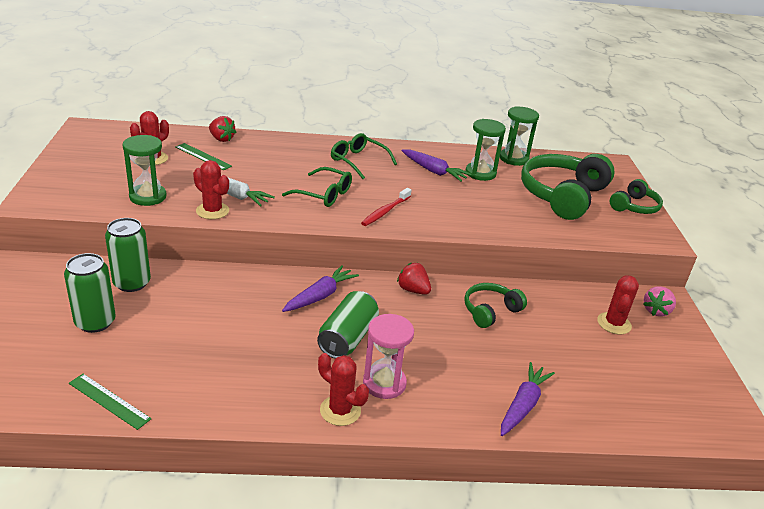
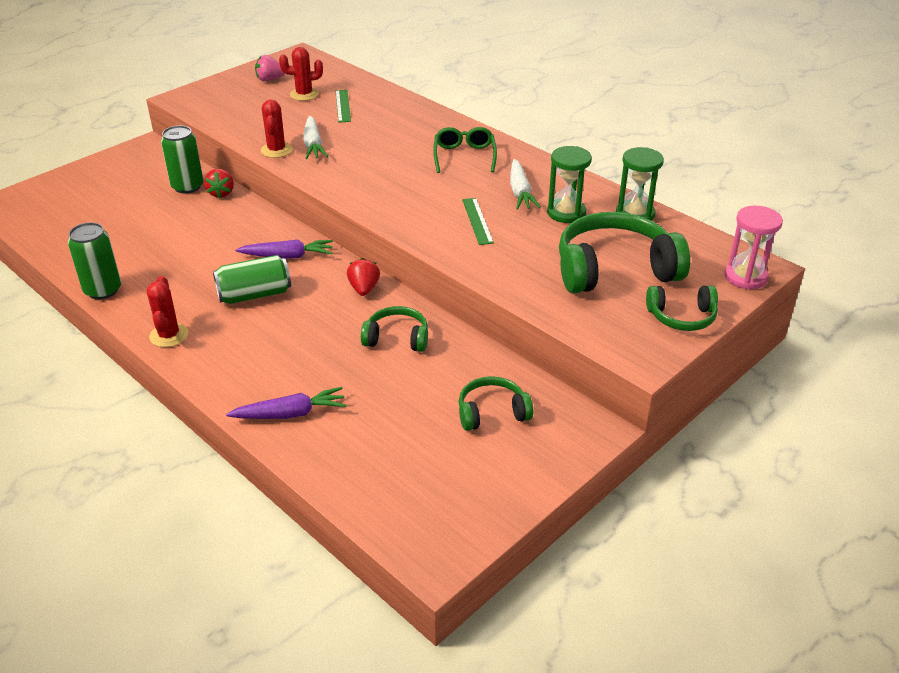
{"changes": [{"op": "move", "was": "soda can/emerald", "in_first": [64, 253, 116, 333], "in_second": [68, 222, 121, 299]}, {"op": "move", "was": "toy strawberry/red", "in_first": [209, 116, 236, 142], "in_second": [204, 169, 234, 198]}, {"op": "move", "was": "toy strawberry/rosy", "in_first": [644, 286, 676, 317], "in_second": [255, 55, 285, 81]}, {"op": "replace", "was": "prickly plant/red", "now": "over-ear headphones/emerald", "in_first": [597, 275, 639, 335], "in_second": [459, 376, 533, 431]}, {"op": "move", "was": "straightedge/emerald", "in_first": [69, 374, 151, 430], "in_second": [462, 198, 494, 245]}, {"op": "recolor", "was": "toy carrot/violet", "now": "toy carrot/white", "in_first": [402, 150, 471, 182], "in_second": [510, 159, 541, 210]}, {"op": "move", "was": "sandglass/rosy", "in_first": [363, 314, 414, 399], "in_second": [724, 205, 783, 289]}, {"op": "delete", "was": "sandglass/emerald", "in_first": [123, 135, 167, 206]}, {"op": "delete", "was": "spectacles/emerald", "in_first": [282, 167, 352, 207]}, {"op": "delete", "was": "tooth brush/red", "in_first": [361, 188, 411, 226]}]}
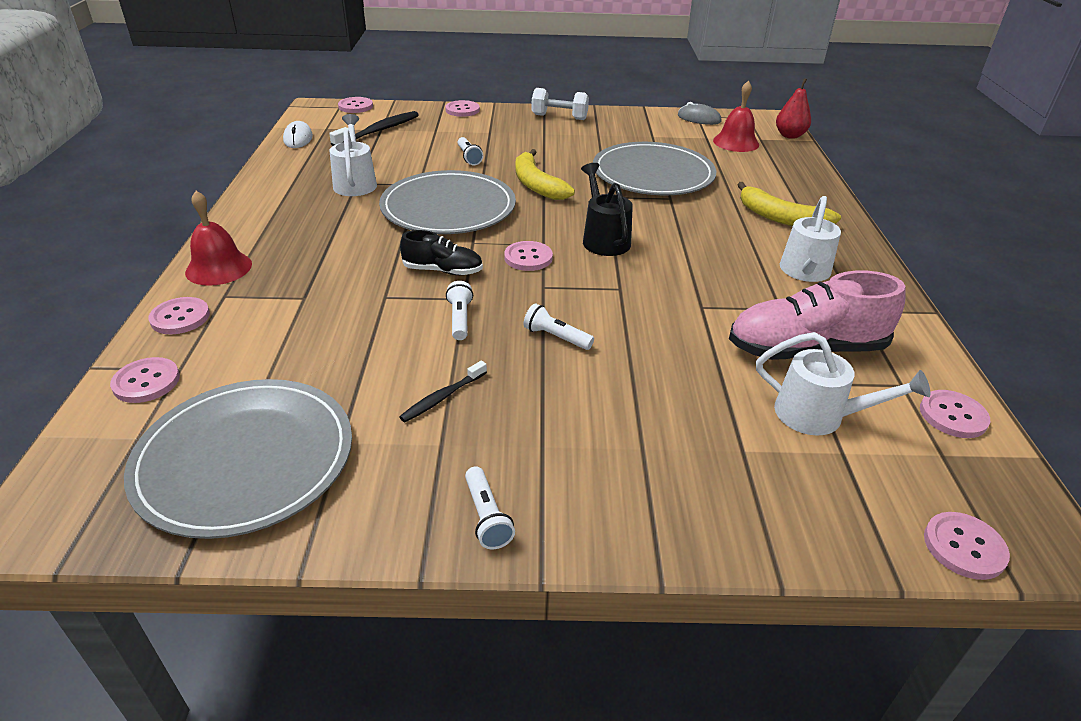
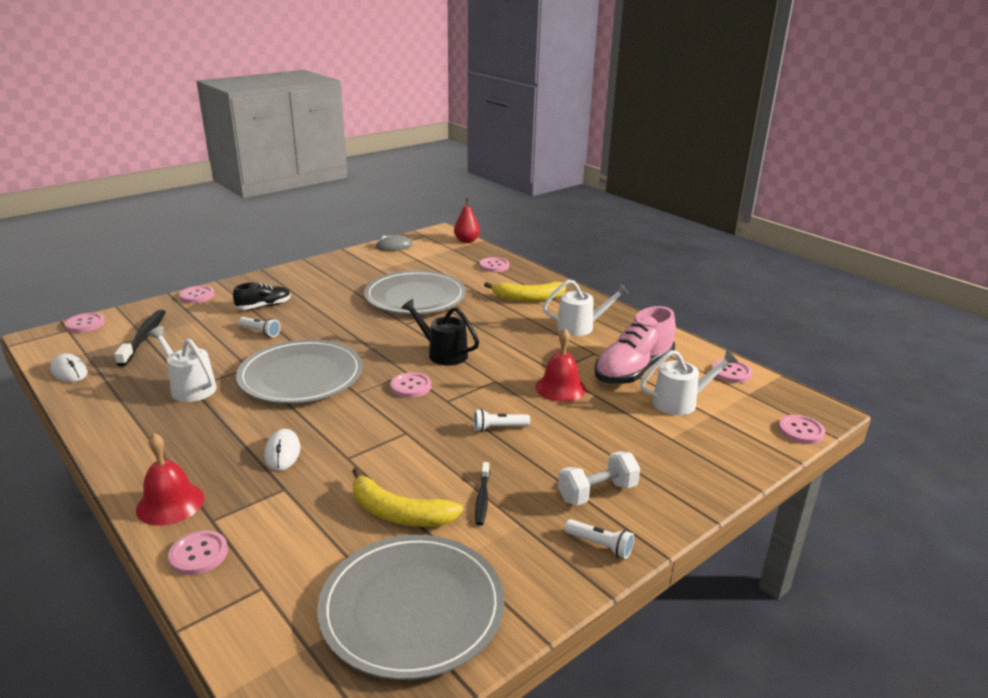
{"changes": [{"op": "move", "was": "sneaker/black", "in_first": [400, 230, 483, 275], "in_second": [233, 282, 291, 310]}, {"op": "insert", "now": "computer mouse/white", "in_second": [264, 429, 300, 471]}, {"op": "move", "was": "banana/yellow", "in_first": [515, 149, 575, 200], "in_second": [352, 467, 463, 527]}, {"op": "move", "was": "shirt button/rosy", "in_first": [110, 357, 180, 403], "in_second": [479, 257, 509, 272]}, {"op": "move", "was": "bell/red", "in_first": [713, 81, 759, 152], "in_second": [535, 328, 586, 402]}, {"op": "rotate", "was": "watering pot/white", "in_first": [780, 196, 841, 282], "in_second": [543, 280, 629, 336], "clockwise": -75}, {"op": "move", "was": "free weight/white", "in_first": [532, 88, 589, 120], "in_second": [558, 451, 640, 506]}, {"op": "delete", "was": "flashlight/white", "in_first": [446, 281, 473, 340]}]}
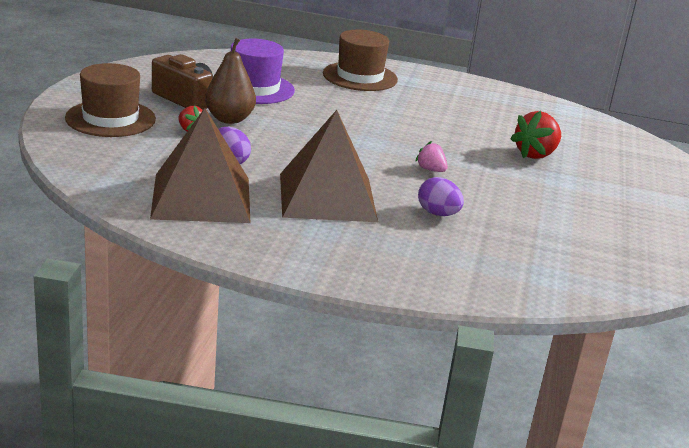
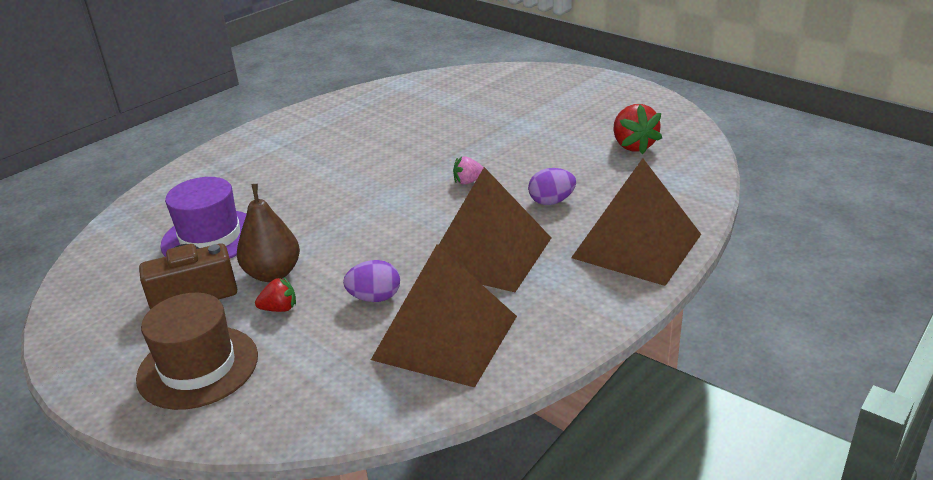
{"changes": [{"op": "insert", "now": "pyramid shape/brown", "in_second": [571, 158, 701, 286]}, {"op": "move", "was": "toy strawberry/red", "in_first": [510, 111, 561, 159], "in_second": [613, 104, 662, 154]}, {"op": "delete", "was": "hat/brown", "in_first": [323, 30, 398, 91]}]}
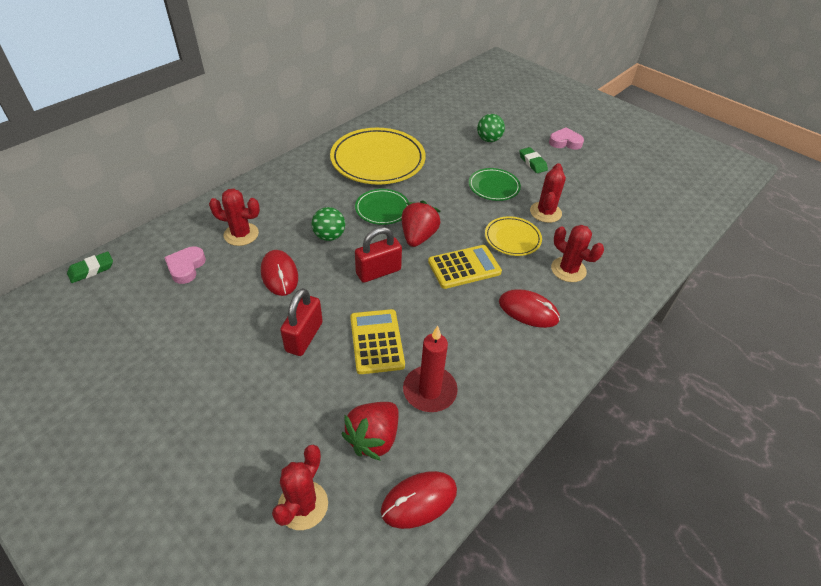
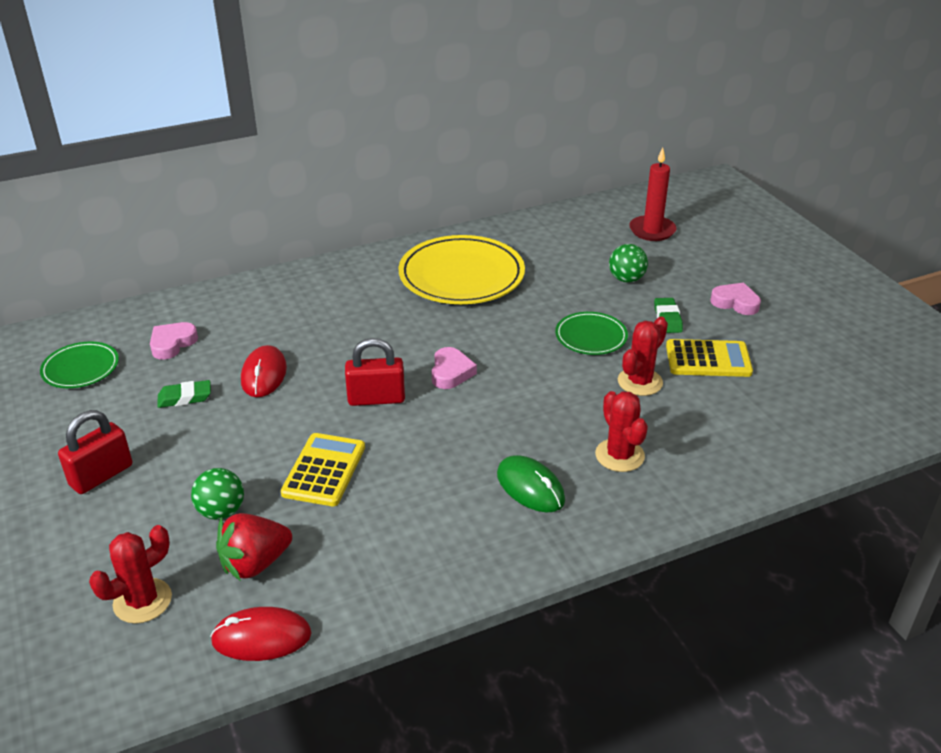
{"changes": [{"op": "move", "was": "plate/emerald", "in_first": [355, 189, 409, 225], "in_second": [40, 342, 119, 388]}, {"op": "move", "was": "lock/red", "in_first": [280, 288, 323, 356], "in_second": [58, 410, 132, 494]}, {"op": "move", "was": "gum eraser/emerald", "in_first": [67, 252, 113, 283], "in_second": [158, 380, 211, 408]}, {"op": "move", "was": "play ball/emerald", "in_first": [311, 207, 345, 241], "in_second": [191, 468, 244, 520]}, {"op": "replace", "was": "toy strawberry/red", "now": "love heart/rosy", "in_first": [402, 200, 441, 247], "in_second": [432, 347, 477, 389]}, {"op": "recolor", "was": "computer mouse/red", "now": "computer mouse/emerald", "in_first": [499, 289, 560, 328], "in_second": [497, 455, 565, 512]}, {"op": "move", "was": "wax candle/red", "in_first": [403, 326, 458, 412], "in_second": [629, 148, 676, 241]}, {"op": "move", "was": "calculator/yellow", "in_first": [428, 245, 502, 289], "in_second": [666, 339, 753, 377]}, {"op": "delete", "was": "prickly plant/red", "in_first": [209, 189, 260, 246]}, {"op": "delete", "was": "plate/yellow", "in_first": [485, 216, 542, 256]}]}
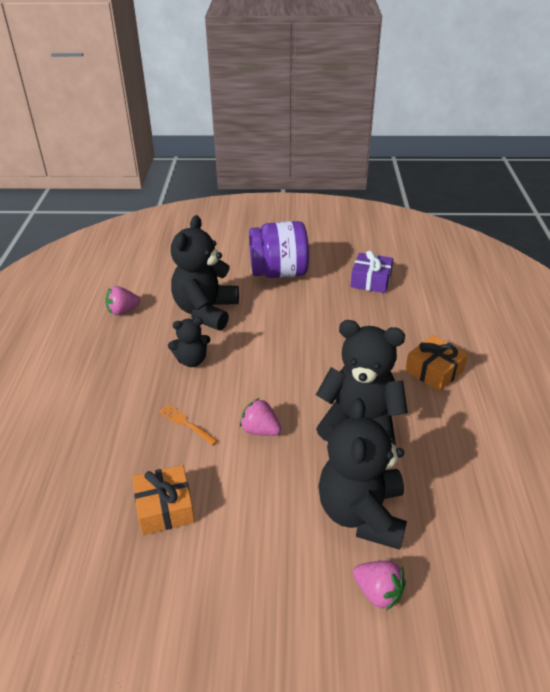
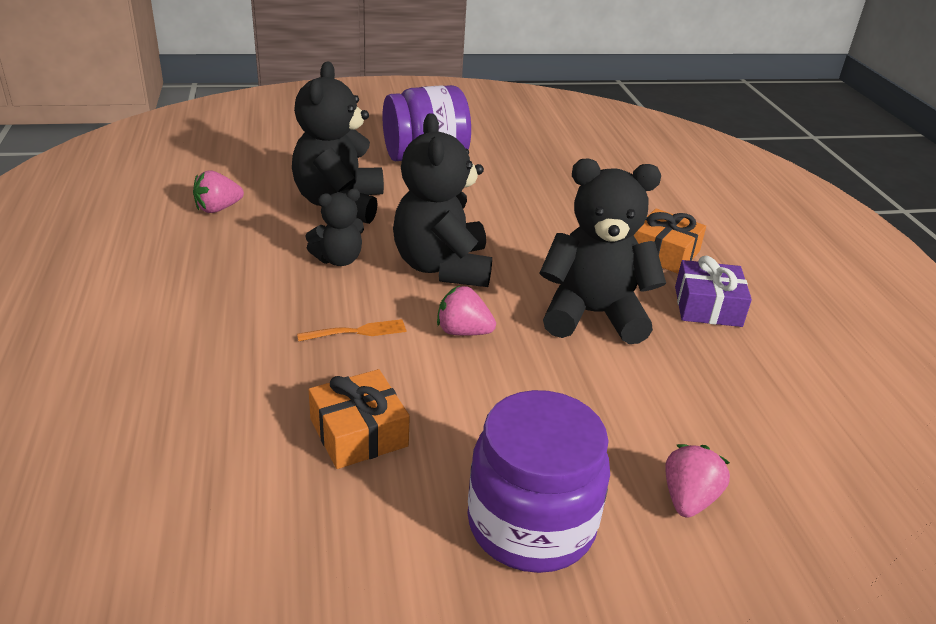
{"changes": [{"op": "rotate", "was": "table fork/bright orange", "in_first": [159, 404, 218, 446], "in_second": [297, 319, 407, 342], "clockwise": 135}, {"op": "move", "was": "stuffed bear/black", "in_first": [318, 398, 407, 550], "in_second": [393, 113, 492, 287]}, {"op": "insert", "now": "jam jar/violet", "in_second": [467, 390, 610, 573]}, {"op": "rotate", "was": "toy strawberry/rosy", "in_first": [353, 561, 406, 611], "in_second": [665, 444, 730, 518], "clockwise": -90}, {"op": "move", "was": "wrapped gift/violet", "in_first": [350, 250, 393, 293], "in_second": [675, 256, 752, 327]}]}
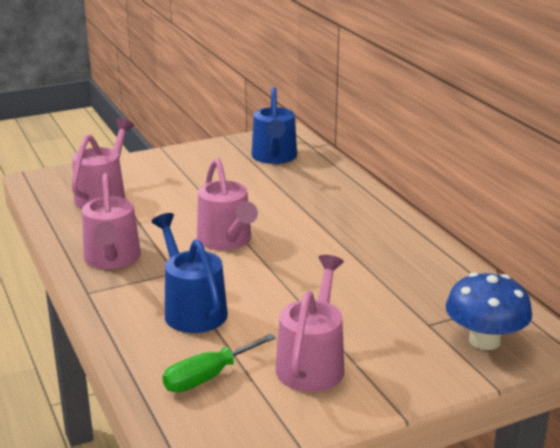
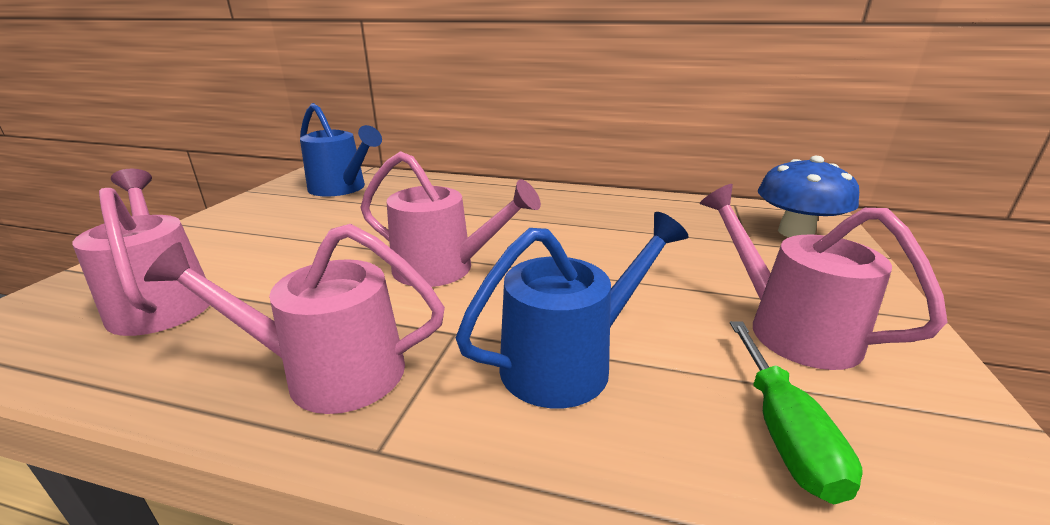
{"changes": [{"op": "rotate", "was": "watering pot/rosy", "in_first": [82, 173, 141, 269], "in_second": [144, 224, 445, 414], "clockwise": 150}, {"op": "rotate", "was": "watering pot/cobalt", "in_first": [152, 213, 228, 333], "in_second": [456, 212, 689, 408], "clockwise": 135}]}
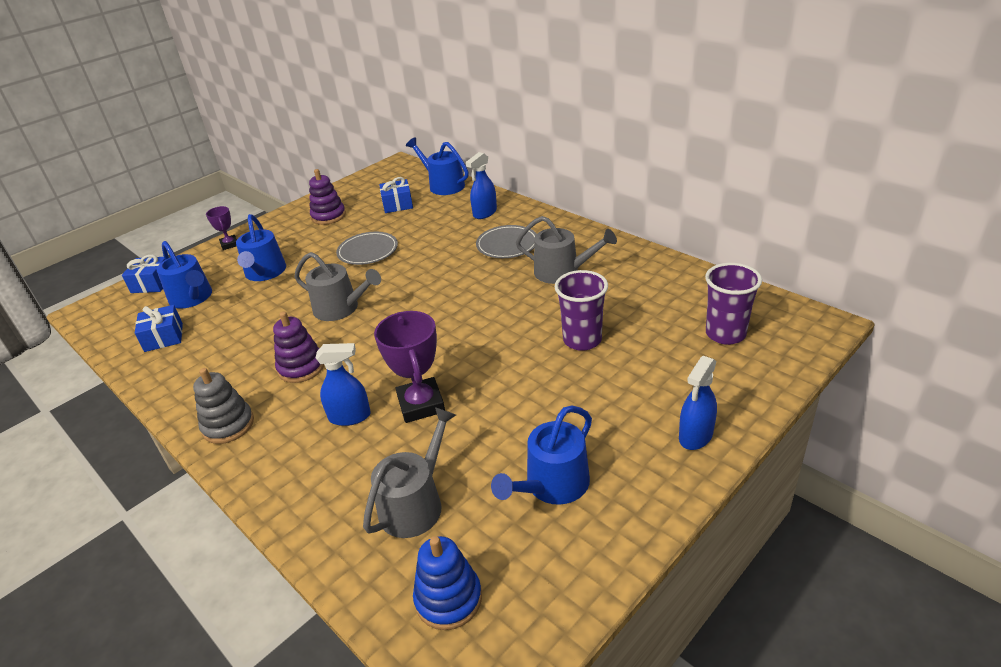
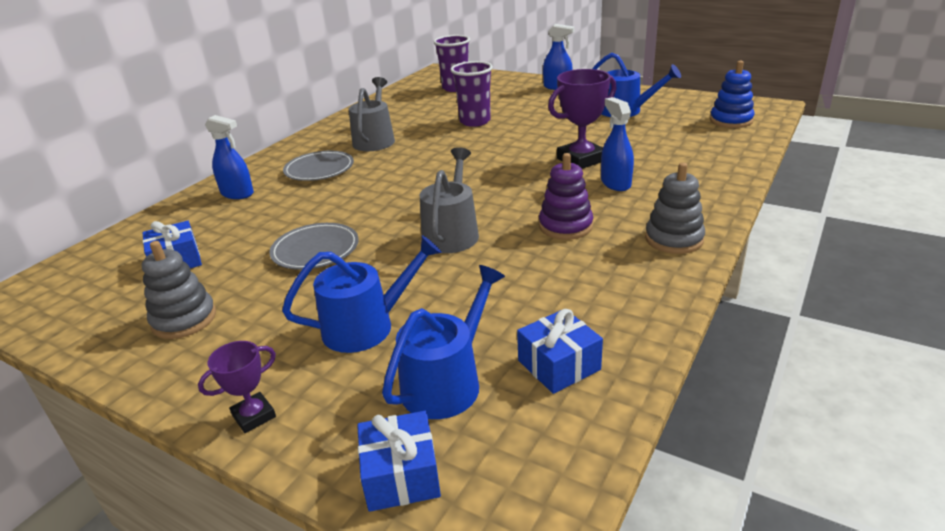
{"changes": [{"op": "recolor", "was": "stacking toy/violet", "now": "stacking toy/grey", "in_first": [309, 169, 346, 225], "in_second": [142, 241, 216, 339]}, {"op": "delete", "was": "watering pot/grey", "in_first": [363, 407, 456, 538]}, {"op": "delete", "was": "watering pot/cobalt", "in_first": [406, 137, 469, 195]}]}
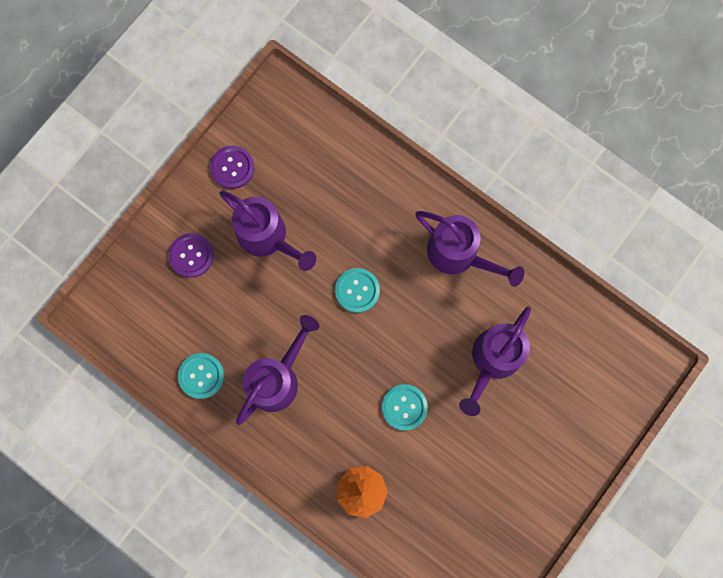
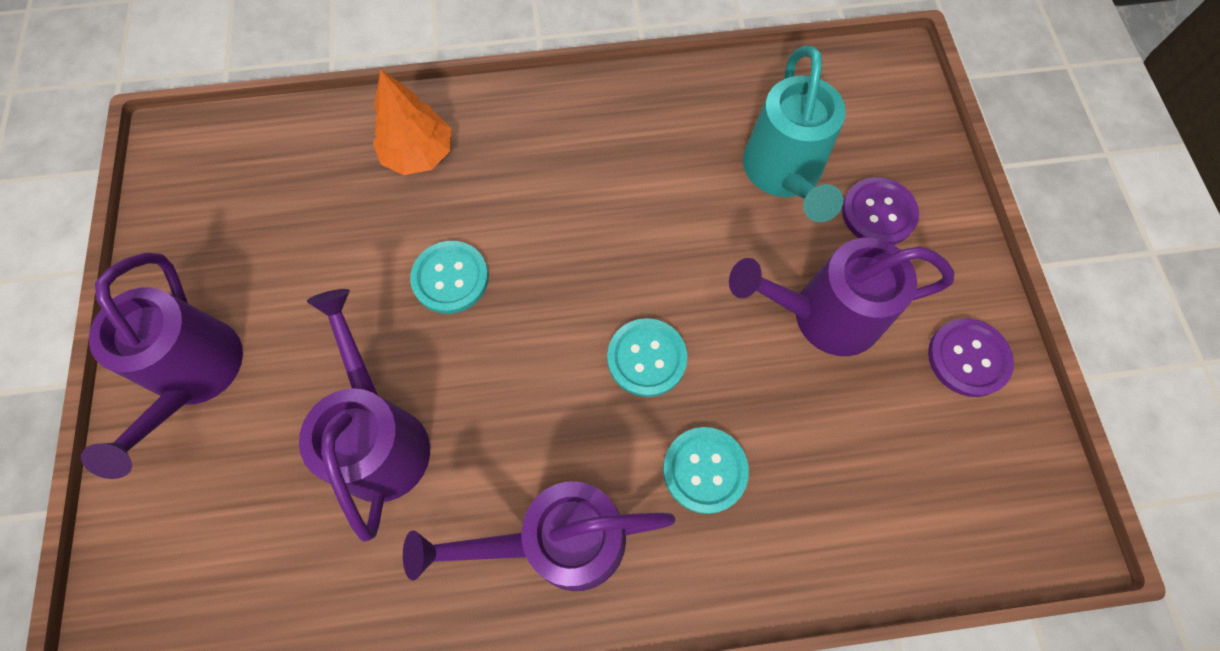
{"changes": [{"op": "move", "was": "watering pot/violet", "in_first": [236, 315, 319, 425], "in_second": [81, 253, 243, 479]}, {"op": "move", "was": "shirt button/teal", "in_first": [178, 353, 224, 399], "in_second": [663, 427, 749, 514]}, {"op": "insert", "now": "watering pot/teal", "in_second": [743, 46, 846, 222]}]}
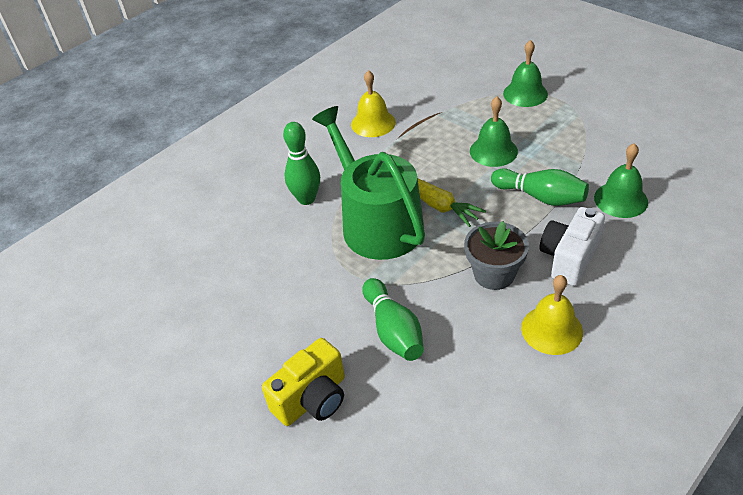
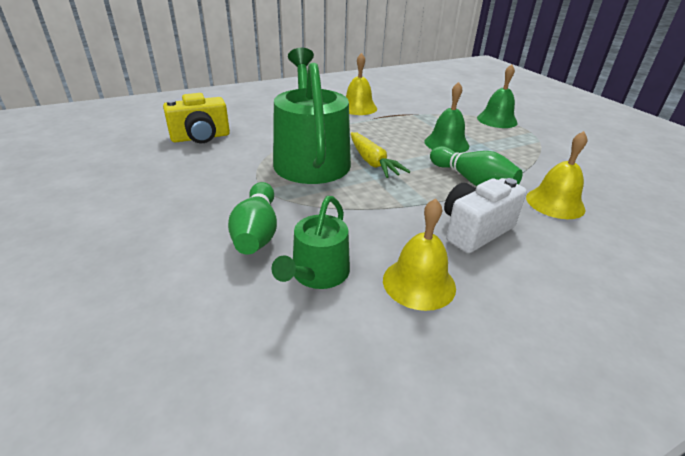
{"changes": [{"op": "move", "was": "camera/yellow", "in_first": [262, 338, 345, 426], "in_second": [163, 93, 230, 143]}, {"op": "insert", "now": "watering pot/emerald", "in_second": [271, 196, 350, 289]}, {"op": "recolor", "was": "bell/emerald", "now": "bell/yellow", "in_first": [594, 143, 648, 218], "in_second": [526, 131, 587, 219]}, {"op": "delete", "was": "bowling pin/emerald", "in_first": [283, 122, 320, 205]}, {"op": "delete", "was": "potted plant/grey", "in_first": [464, 221, 529, 290]}]}
